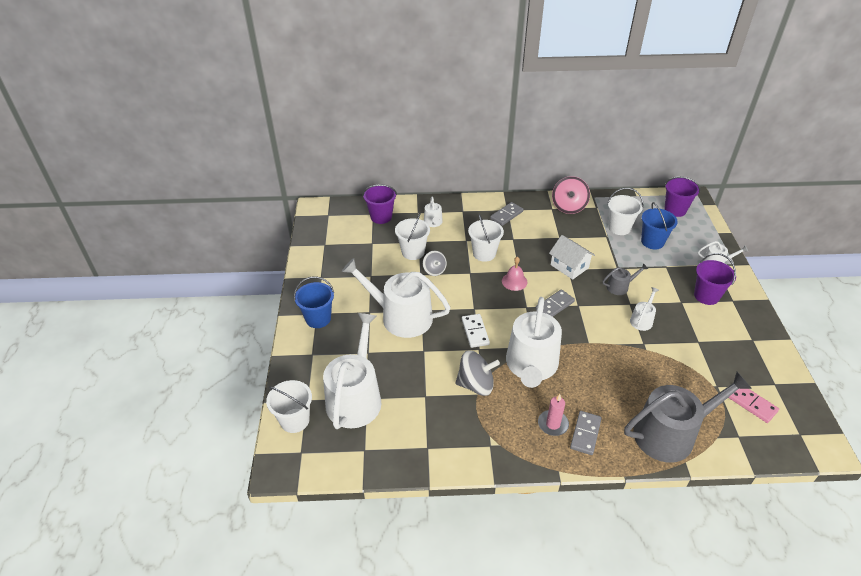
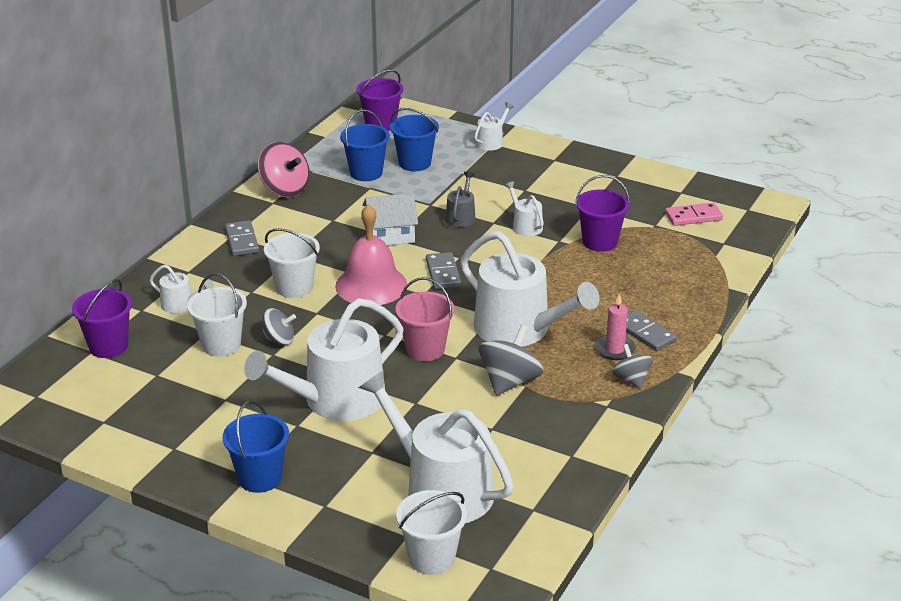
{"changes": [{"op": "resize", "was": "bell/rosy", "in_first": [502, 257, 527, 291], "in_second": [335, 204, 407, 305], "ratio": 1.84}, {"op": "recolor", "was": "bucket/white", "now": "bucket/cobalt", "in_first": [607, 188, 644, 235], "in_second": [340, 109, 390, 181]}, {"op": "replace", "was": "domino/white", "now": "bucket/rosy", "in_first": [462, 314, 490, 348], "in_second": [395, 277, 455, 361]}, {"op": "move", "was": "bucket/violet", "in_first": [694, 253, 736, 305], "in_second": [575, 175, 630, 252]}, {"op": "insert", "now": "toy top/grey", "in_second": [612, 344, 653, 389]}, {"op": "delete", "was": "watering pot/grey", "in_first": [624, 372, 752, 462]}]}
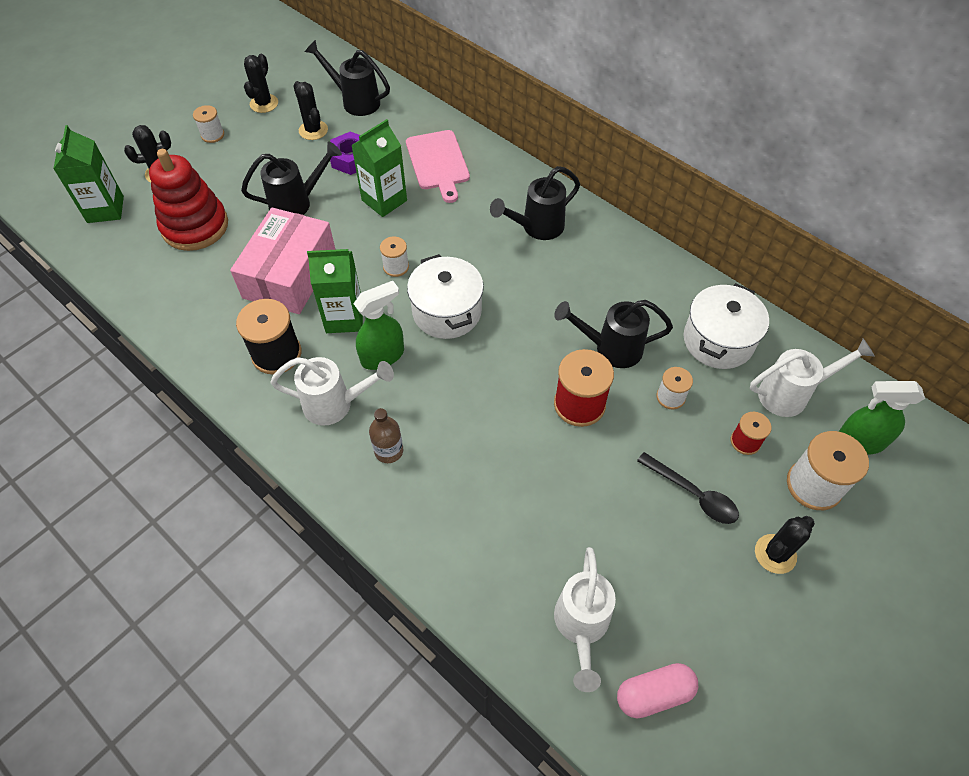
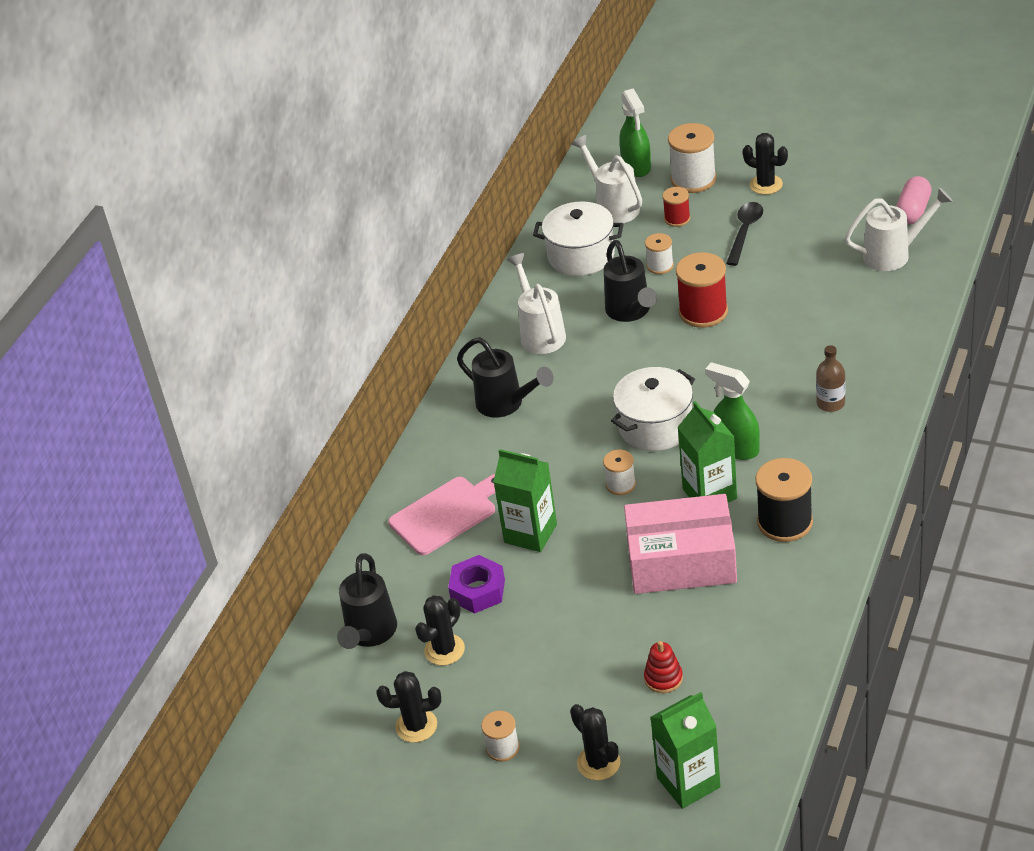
{"changes": [{"op": "move", "was": "watering pot/white", "in_first": [270, 357, 394, 426], "in_second": [507, 253, 566, 354]}, {"op": "resize", "was": "stacking toy/red", "in_first": [149, 149, 228, 251], "in_second": [644, 641, 683, 693], "ratio": 0.44}, {"op": "rotate", "was": "pill/rosy", "in_first": [617, 663, 698, 718], "in_second": [896, 176, 932, 224], "clockwise": 60}, {"op": "delete", "was": "watering pot/black", "in_first": [241, 142, 342, 215]}]}
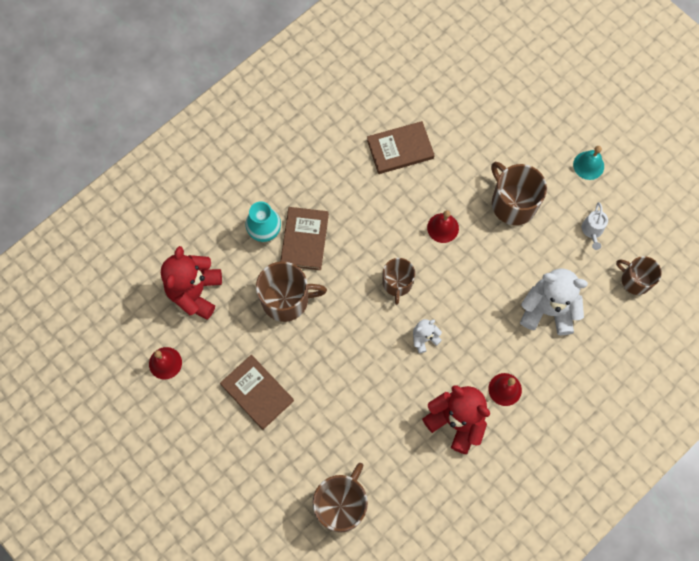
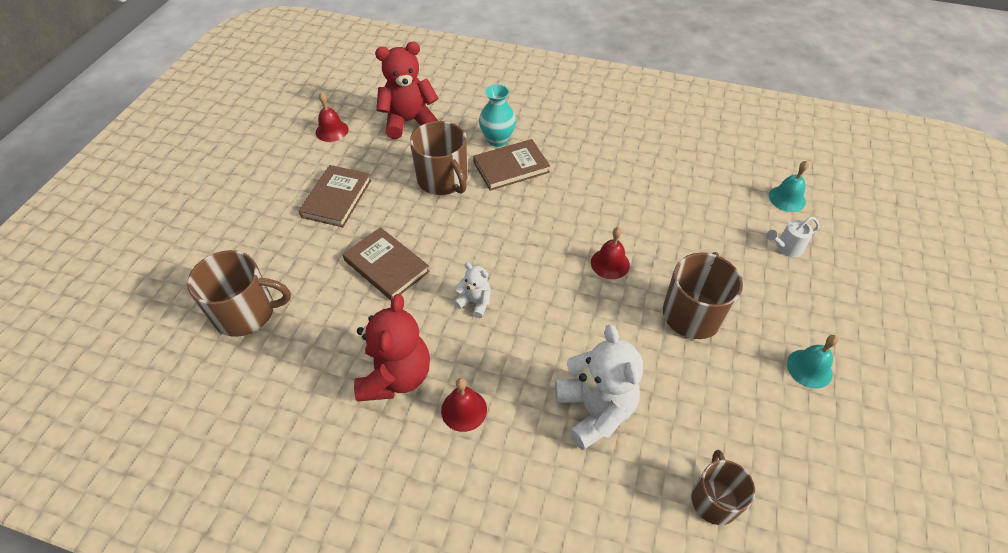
{"changes": [{"op": "move", "was": "hardback/brown", "in_first": [367, 121, 435, 174], "in_second": [343, 227, 430, 301]}, {"op": "move", "was": "watering pot/white", "in_first": [582, 202, 608, 250], "in_second": [766, 217, 819, 257]}, {"op": "insert", "now": "bell/teal", "in_second": [769, 161, 809, 212]}, {"op": "delete", "was": "coffee mug/brown", "in_first": [382, 258, 415, 305]}]}
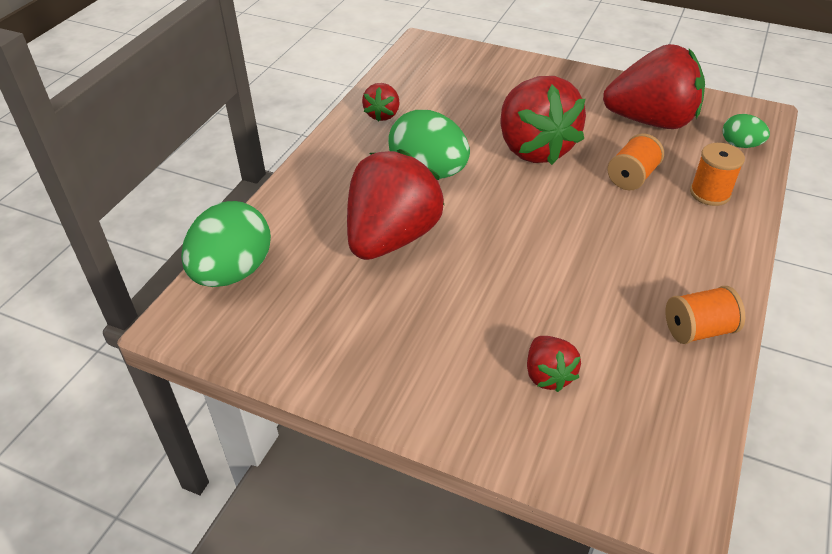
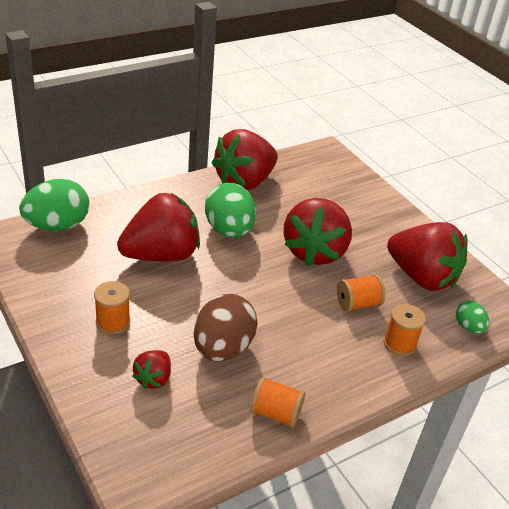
{"changes": [{"op": "insert", "now": "bobbin/bright orange", "in_second": [94, 281, 130, 334]}, {"op": "insert", "now": "egg shape/brown", "in_second": [194, 294, 258, 361]}, {"op": "resize", "was": "toy strawberry/red", "in_first": [362, 83, 400, 122], "in_second": [212, 129, 278, 191], "ratio": 2.13}]}
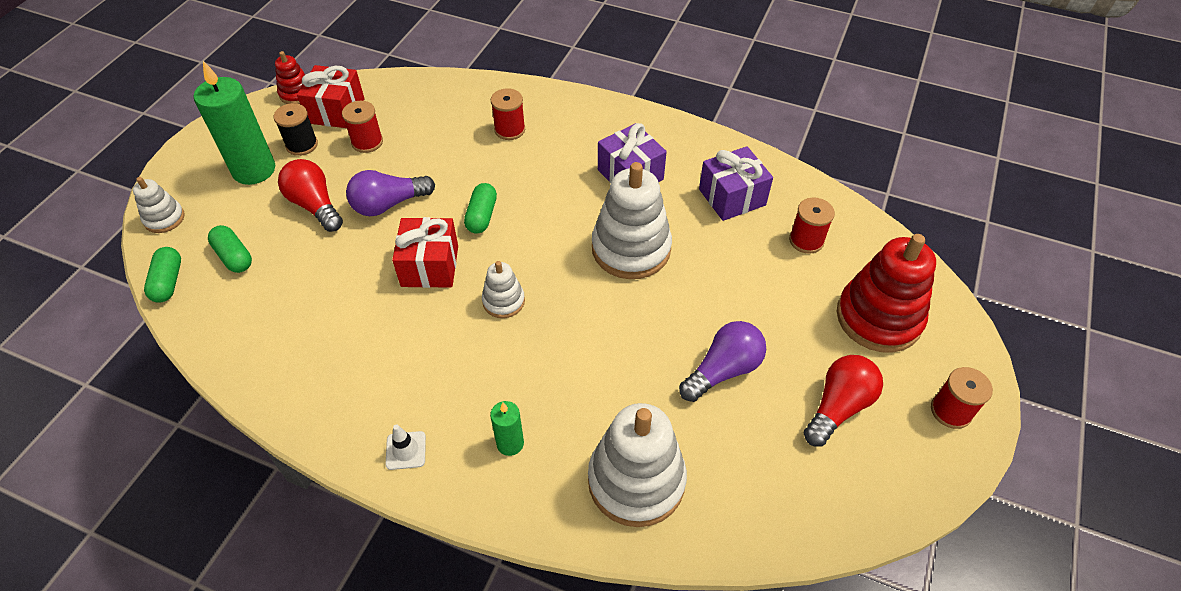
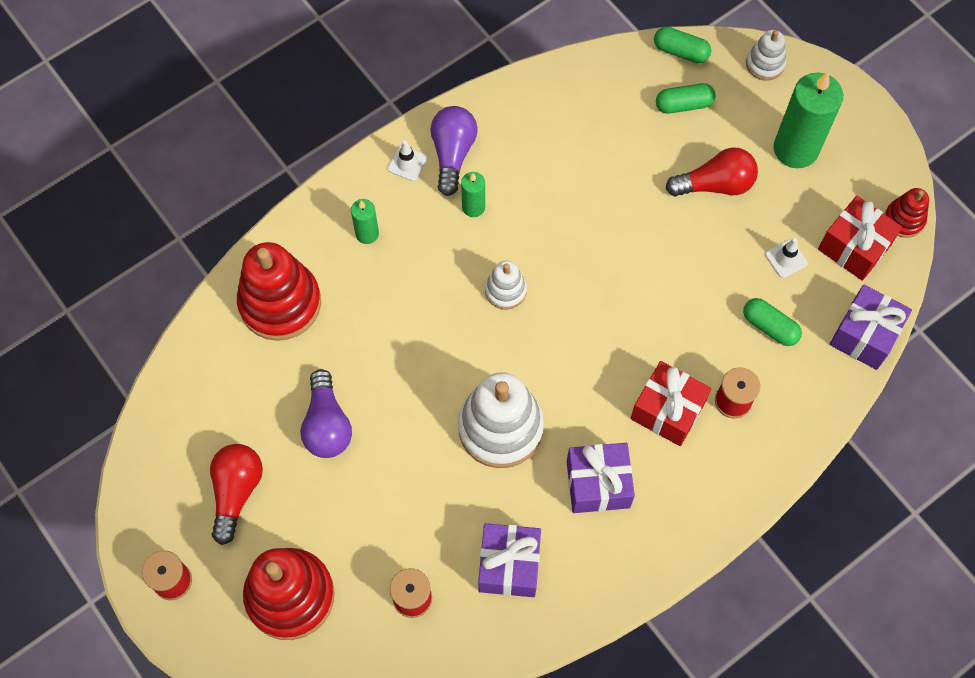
{"changes": [{"op": "rotate", "was": "bulb/red", "in_first": [804, 355, 883, 447], "in_second": [210, 444, 263, 545], "clockwise": -150}, {"op": "recolor", "was": "stacking toy/white", "now": "stacking toy/red", "in_first": [588, 403, 687, 527], "in_second": [237, 242, 321, 341]}, {"op": "move", "was": "bulb/violet", "in_first": [346, 170, 435, 216], "in_second": [430, 106, 478, 196]}, {"op": "insert", "now": "wax candle/emerald", "in_second": [461, 172, 485, 217]}, {"op": "move", "was": "wrapped gift/red", "in_first": [392, 217, 458, 288], "in_second": [631, 361, 711, 446]}, {"op": "move", "was": "pill/emerald", "in_first": [464, 183, 497, 233], "in_second": [743, 298, 802, 346]}, {"op": "replace", "was": "bobbin/red", "now": "safety cone/white", "in_first": [342, 101, 383, 153], "in_second": [765, 238, 808, 278]}, {"op": "insert", "now": "wrapped gift/violet", "in_second": [829, 285, 912, 370]}, {"op": "delete", "was": "bobbin/black", "in_first": [274, 103, 318, 156]}]}
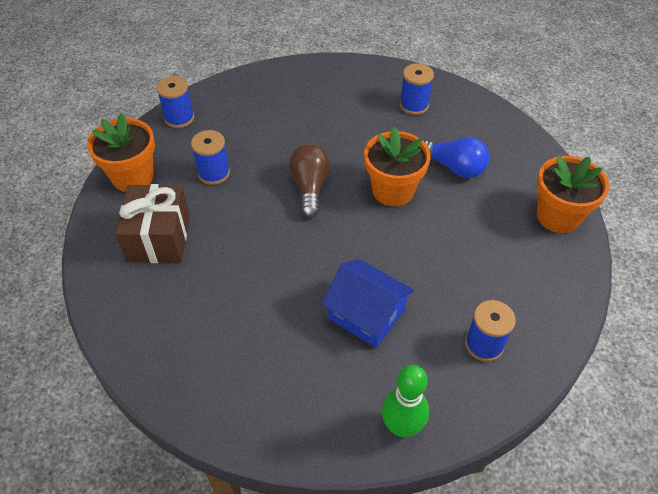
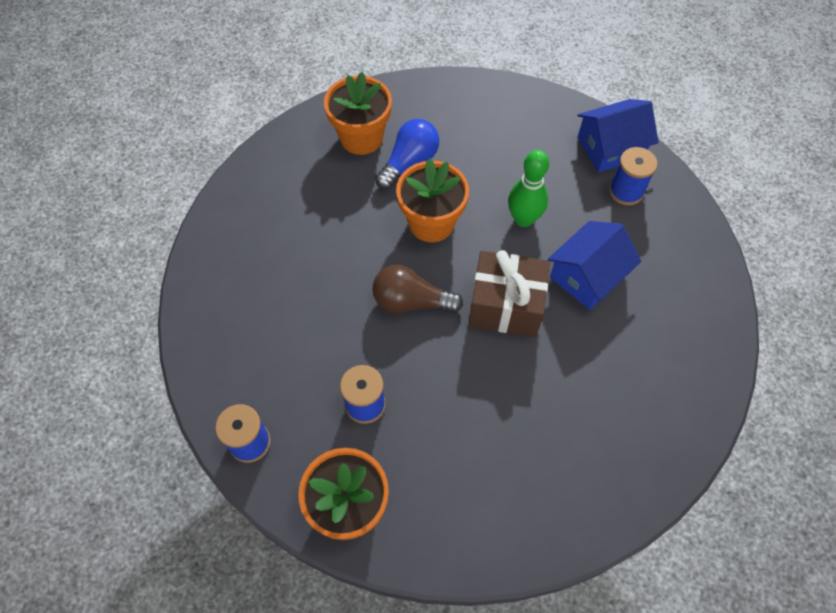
{"changes": [{"op": "move", "was": "potted plant/bright orange", "in_first": [537, 155, 609, 233], "in_second": [324, 72, 392, 155]}, {"op": "move", "was": "wrapped gift/brown", "in_first": [115, 184, 190, 263], "in_second": [469, 250, 550, 337]}, {"op": "move", "was": "bowling pin/emerald", "in_first": [382, 365, 429, 437], "in_second": [508, 150, 549, 227]}, {"op": "insert", "now": "house/cobalt", "in_second": [577, 99, 659, 173]}, {"op": "delete", "was": "bobbin/cobalt", "in_first": [400, 63, 434, 115]}]}
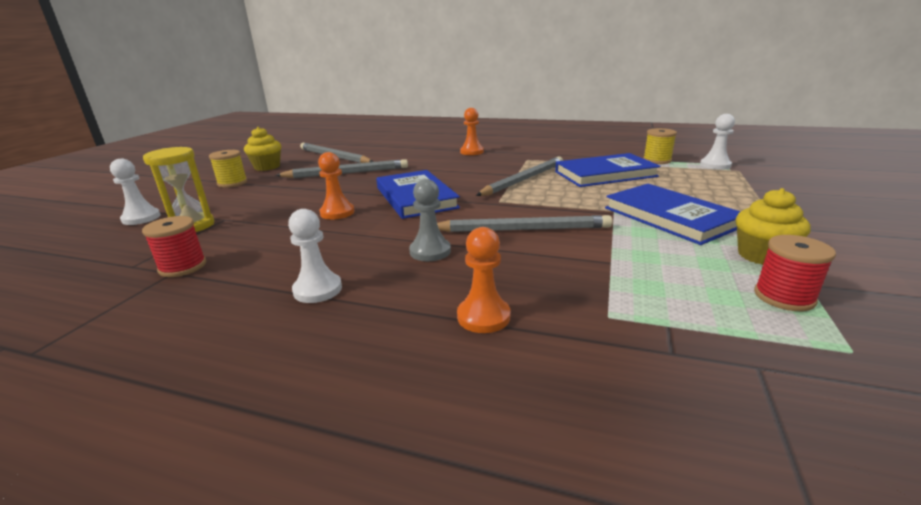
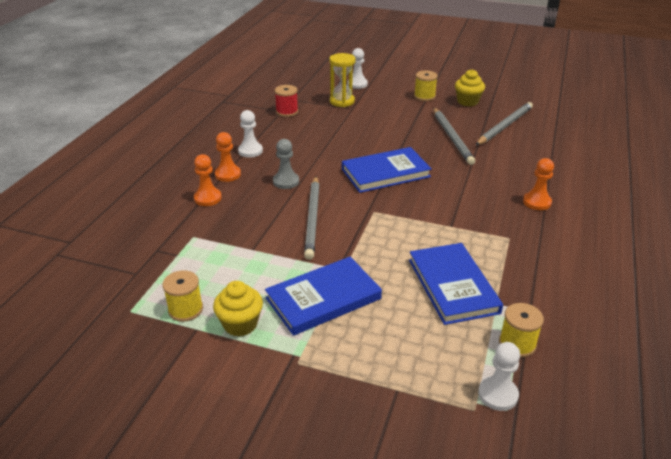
{"changes": [{"op": "recolor", "was": "bobbin/red", "now": "bobbin/yellow", "in_first": [754, 235, 836, 311], "in_second": [162, 270, 203, 322]}, {"op": "move", "was": "game pawn/bright orange", "in_first": [318, 152, 354, 219], "in_second": [215, 132, 241, 182]}, {"op": "delete", "was": "lead pencil/grey", "in_first": [476, 156, 563, 196]}]}
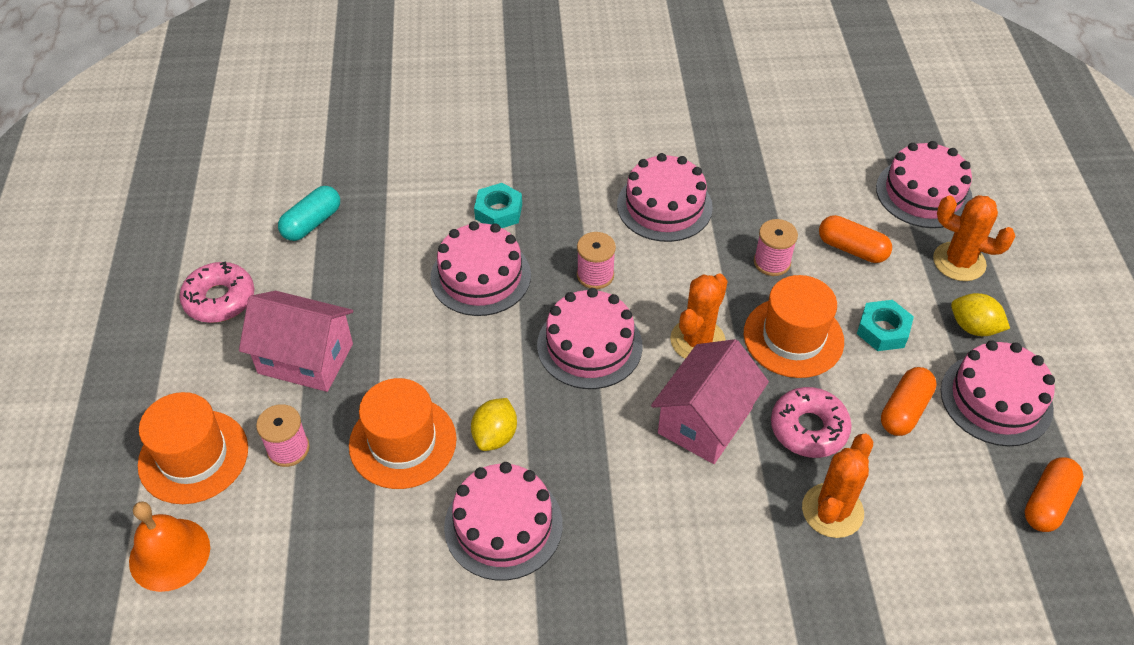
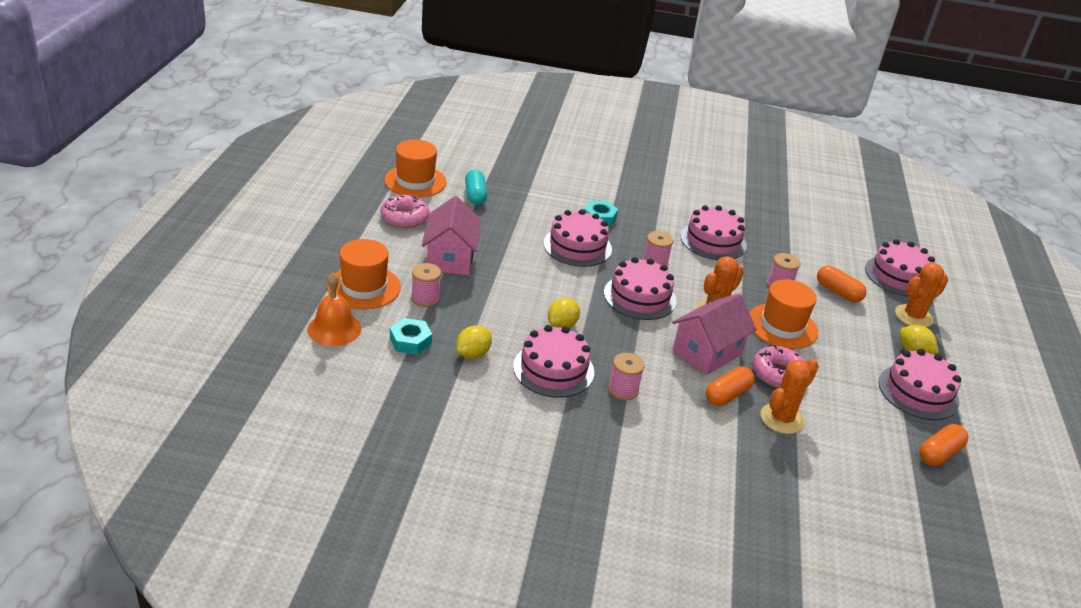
{"changes": [{"op": "move", "was": "hat/bright orange", "in_first": [349, 378, 457, 489], "in_second": [384, 140, 446, 198]}, {"op": "move", "was": "hexagon nut/teal", "in_first": [857, 300, 914, 351], "in_second": [390, 318, 432, 355]}, {"op": "rotate", "was": "house/rosy", "in_first": [239, 291, 353, 392], "in_second": [422, 196, 481, 275], "clockwise": 60}, {"op": "insert", "now": "lemon/yellow", "in_second": [456, 325, 492, 359]}, {"op": "rotate", "was": "pill/teal", "in_first": [278, 186, 340, 241], "in_second": [465, 170, 487, 205], "clockwise": -60}, {"op": "insert", "now": "bobbin/rosy", "in_second": [608, 353, 645, 400]}, {"op": "move", "was": "pill/bright orange", "in_first": [881, 367, 937, 436], "in_second": [706, 366, 755, 406]}, {"op": "rotate", "was": "prickly plant/bright orange", "in_first": [933, 195, 1015, 281], "in_second": [895, 263, 948, 327], "clockwise": -75}]}
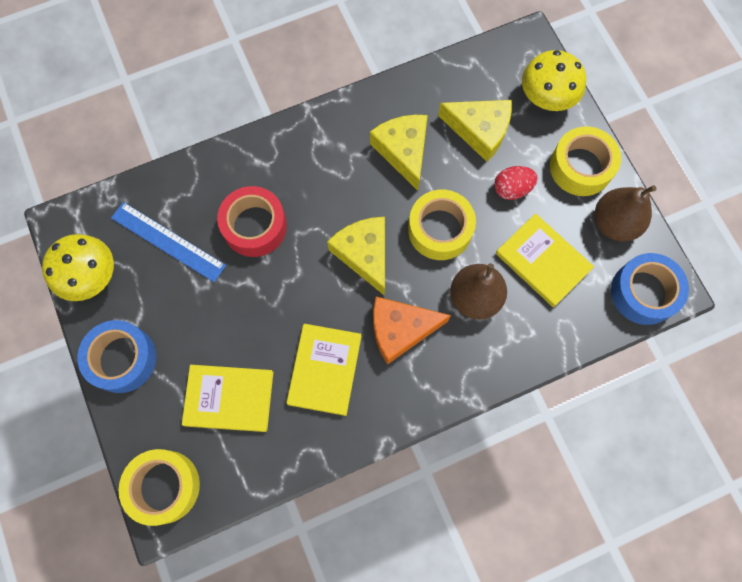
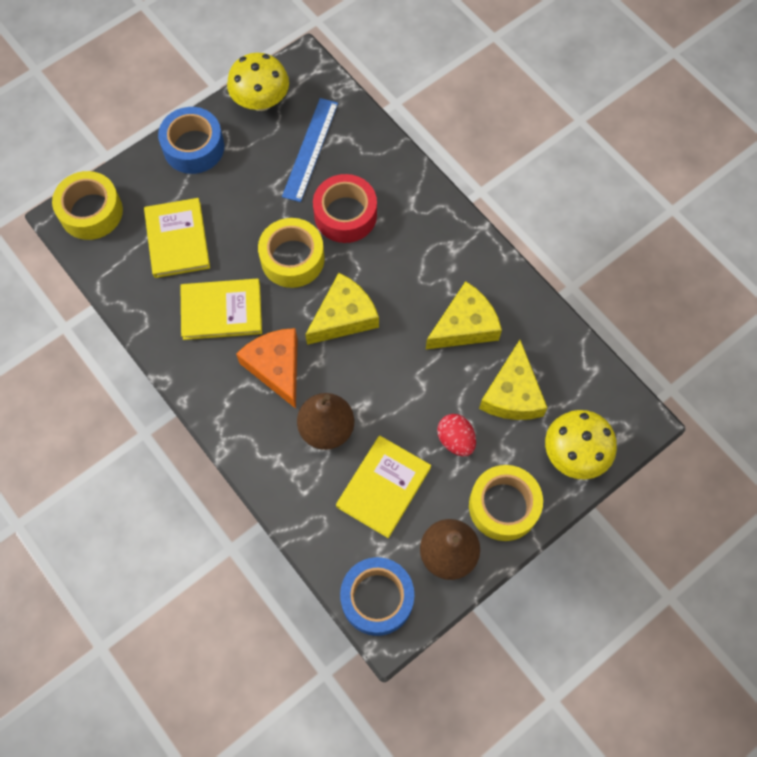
{"changes": [{"op": "move", "was": "sticky tape/yellow", "in_first": [408, 190, 476, 260], "in_second": [258, 218, 325, 288]}]}
